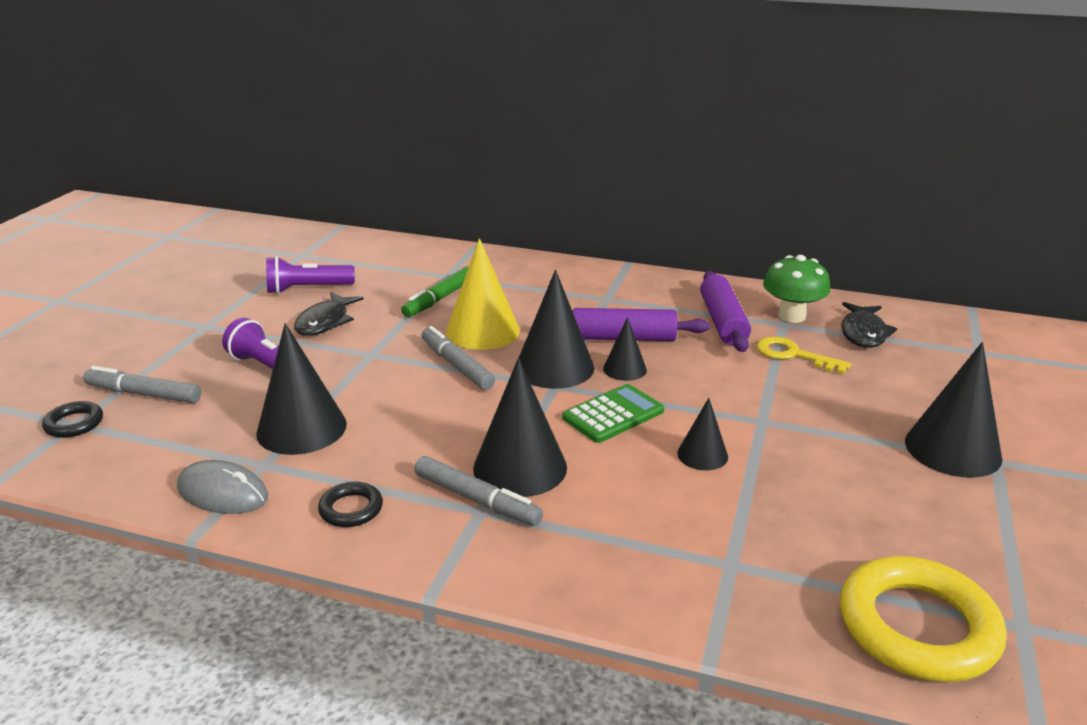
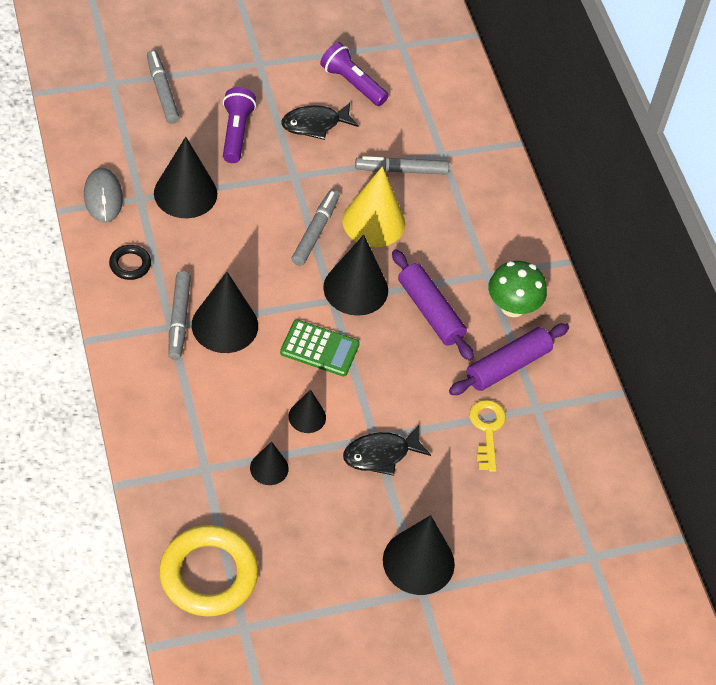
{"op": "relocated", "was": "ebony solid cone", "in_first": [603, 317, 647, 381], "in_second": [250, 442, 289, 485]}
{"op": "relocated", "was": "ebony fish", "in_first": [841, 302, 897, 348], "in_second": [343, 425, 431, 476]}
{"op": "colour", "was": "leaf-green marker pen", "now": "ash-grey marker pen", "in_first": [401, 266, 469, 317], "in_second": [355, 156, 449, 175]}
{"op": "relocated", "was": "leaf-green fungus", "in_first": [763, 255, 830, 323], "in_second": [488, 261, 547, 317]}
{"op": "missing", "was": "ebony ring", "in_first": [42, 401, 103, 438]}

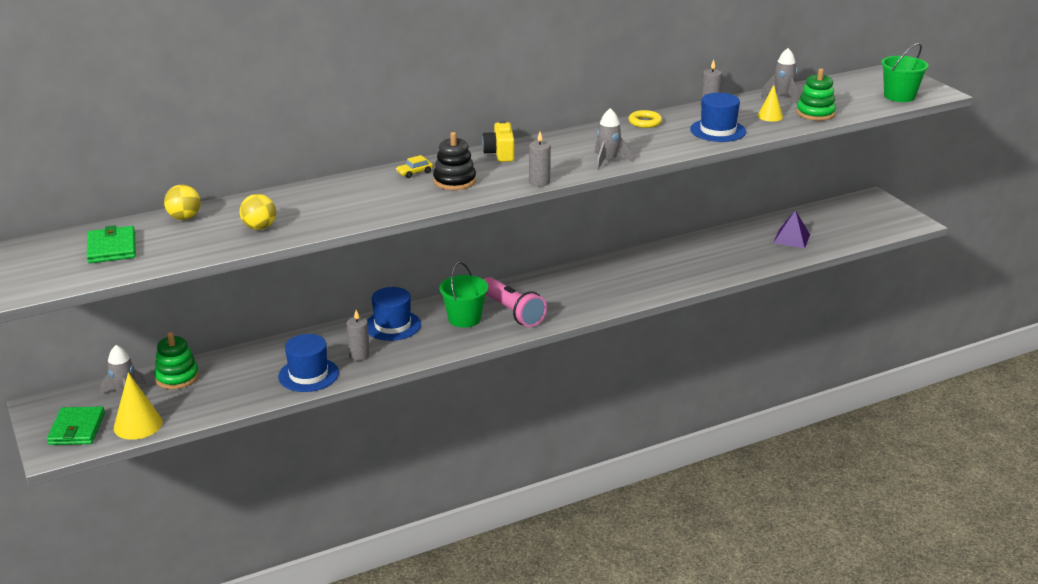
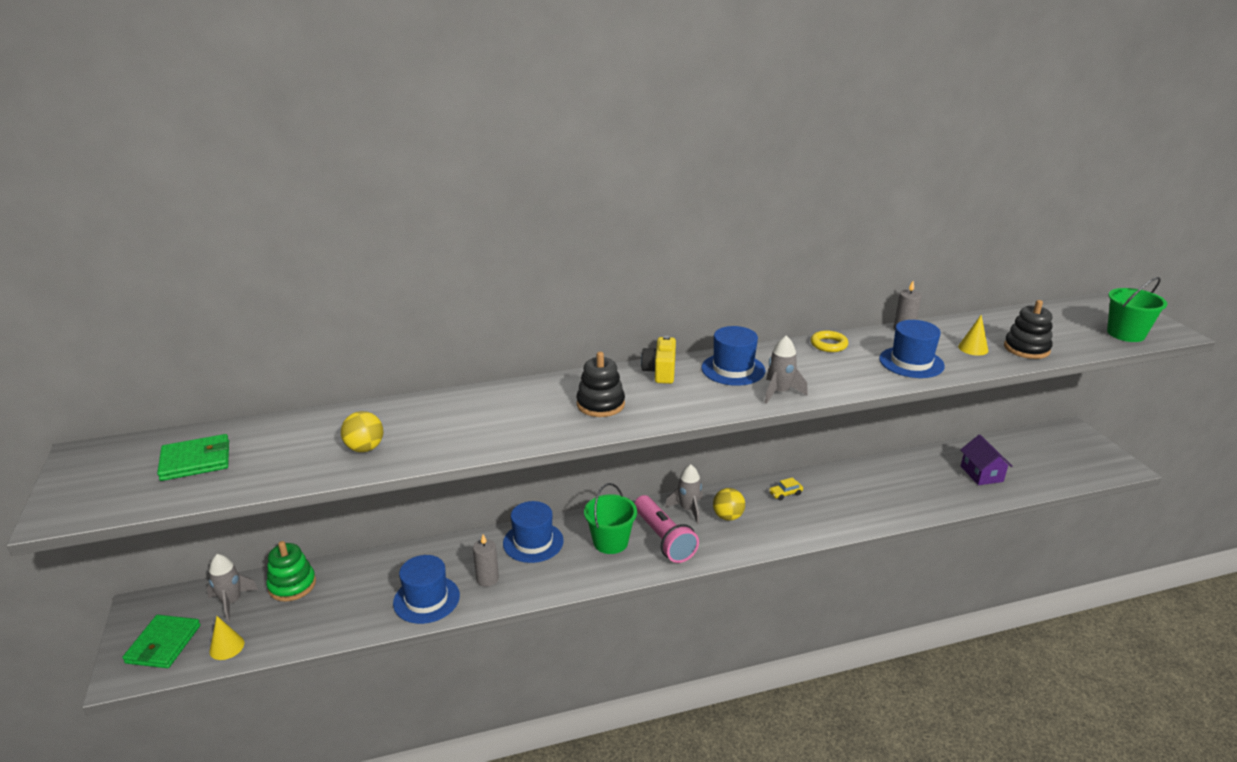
{"op": "spun", "was": "leaf-green card wallet", "in_first": [87, 225, 136, 263], "in_second": [157, 434, 229, 481], "clockwise": 75}
{"op": "size", "was": "yellow solid cone", "in_first": [114, 372, 163, 440], "in_second": [209, 616, 244, 660], "ratio": 0.63}
{"op": "relocated", "was": "ash-grey toy rocket", "in_first": [761, 48, 798, 104], "in_second": [665, 464, 703, 524]}
{"op": "appeared", "now": "royal blue top hat", "in_second": [701, 326, 765, 386]}
{"op": "relocated", "was": "yellow ball", "in_first": [164, 185, 201, 220], "in_second": [713, 488, 745, 521]}
{"op": "relocated", "was": "yellow car", "in_first": [396, 155, 433, 178], "in_second": [769, 477, 803, 501]}
{"op": "exchanged", "was": "royal purple pyramid", "now": "royal purple cottage", "in_first": [773, 210, 810, 248], "in_second": [960, 435, 1013, 485]}
{"op": "colour", "was": "leaf-green stacking rings", "now": "ebony stacking rings", "in_first": [796, 68, 836, 121], "in_second": [1004, 300, 1053, 359]}
{"op": "missing", "was": "ash-grey candle", "in_first": [529, 132, 551, 187]}

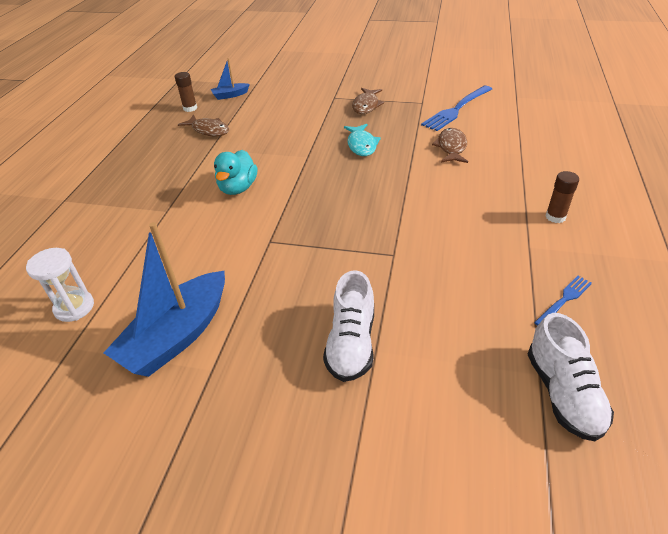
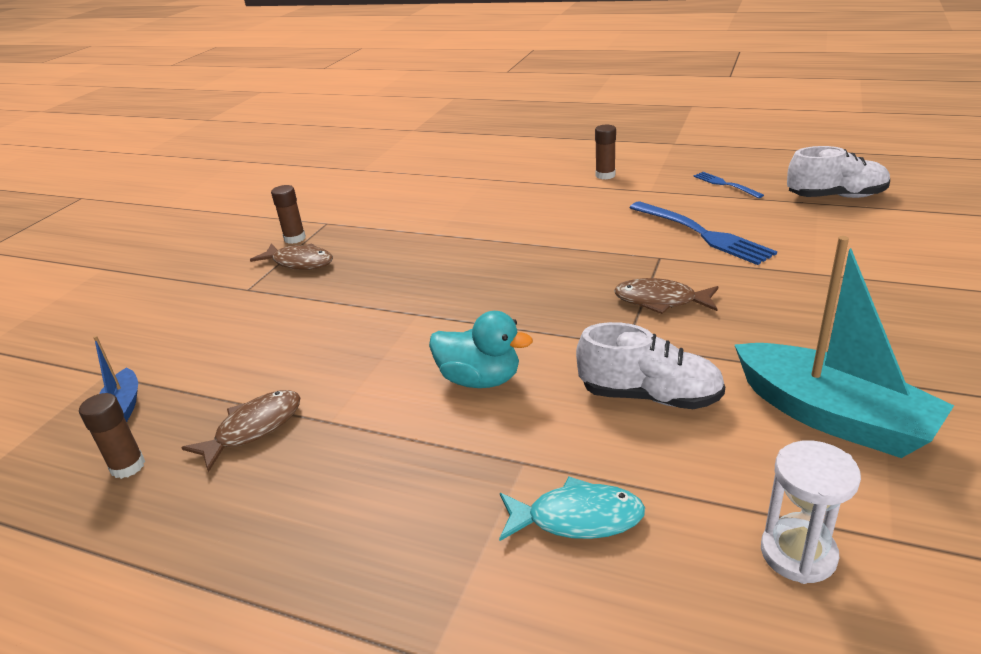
{"op": "appeared", "now": "russet stick of glue", "in_second": [271, 185, 306, 244]}
{"op": "relocated", "was": "aqua fish", "in_first": [344, 124, 381, 156], "in_second": [499, 476, 645, 541]}
{"op": "relocated", "was": "pure white shoe", "in_first": [323, 270, 374, 382], "in_second": [576, 322, 725, 409]}
{"op": "relocated", "was": "russet fish", "in_first": [432, 128, 468, 163], "in_second": [614, 278, 719, 314]}
{"op": "relocated", "was": "royal blue dinner fork", "in_first": [421, 86, 492, 131], "in_second": [629, 201, 777, 265]}
{"op": "colour", "was": "royal blue toy boat", "now": "aqua toy boat", "in_first": [104, 222, 225, 377], "in_second": [734, 236, 954, 458]}

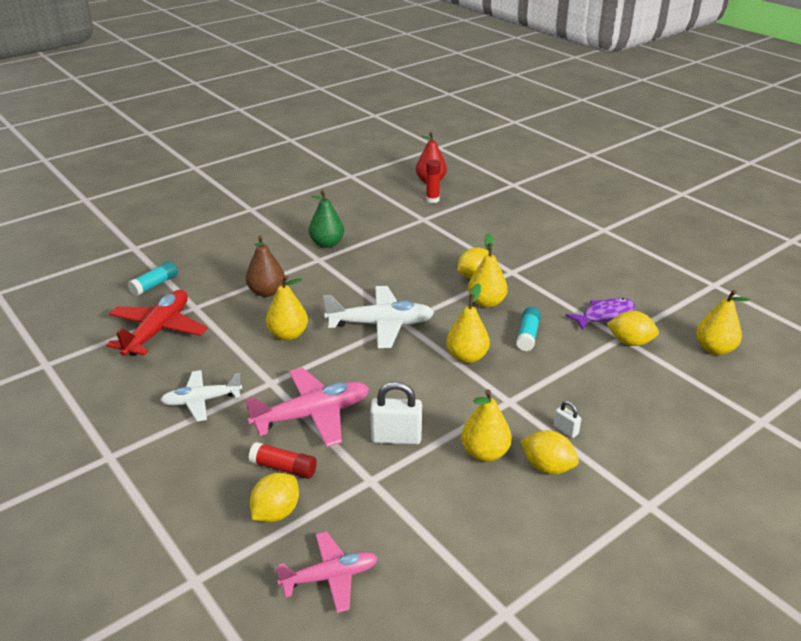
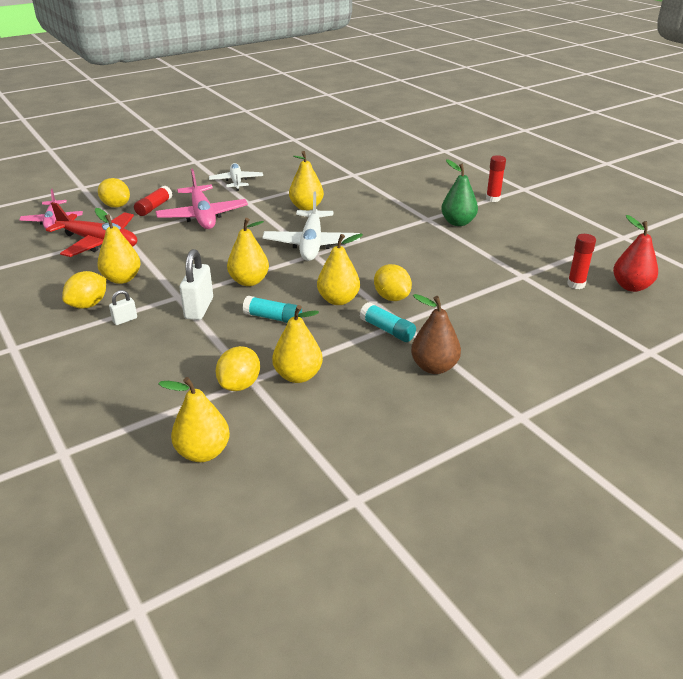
{"op": "relocated", "was": "crimson toy plane", "in_first": [106, 290, 207, 356], "in_second": [46, 202, 137, 257]}
{"op": "relocated", "was": "pure white padlock", "in_first": [370, 381, 422, 444], "in_second": [179, 249, 213, 320]}
{"op": "exchanged", "was": "royal purple fish", "now": "yellow pear fruit", "in_first": [565, 298, 635, 330], "in_second": [272, 305, 323, 383]}
{"op": "relocated", "was": "aqua stick of glue", "in_first": [128, 261, 178, 296], "in_second": [360, 302, 416, 342]}
{"op": "relocated", "was": "russet pear fruit", "in_first": [246, 236, 284, 297], "in_second": [411, 294, 461, 374]}
{"op": "appeared", "now": "crimson stick of glue", "in_second": [486, 155, 506, 202]}

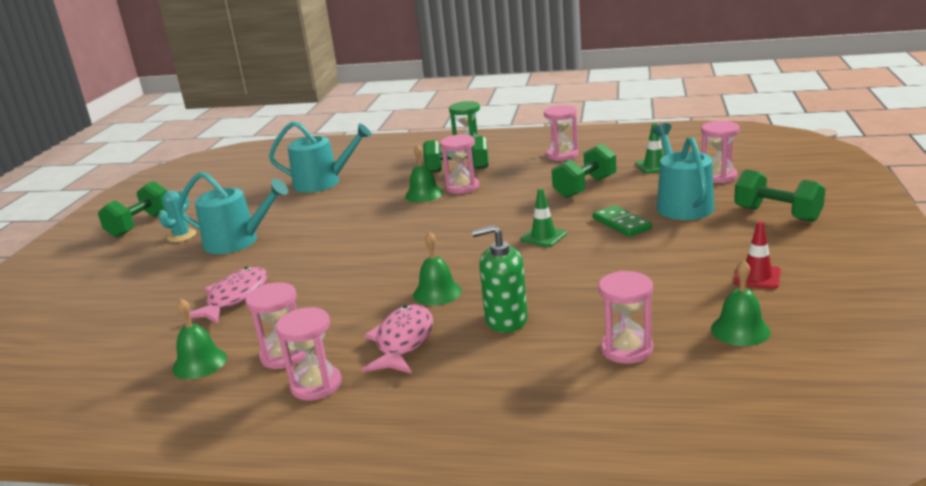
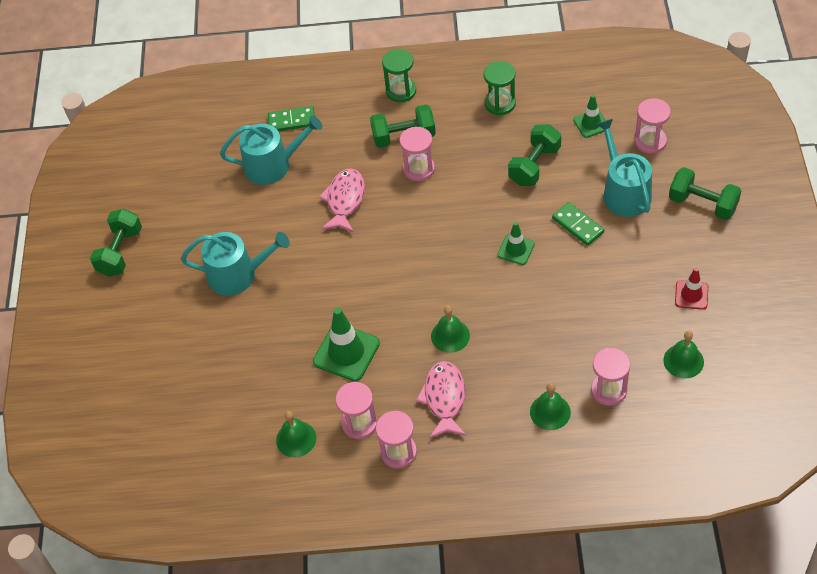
{"op": "appeared", "now": "leaf-green domino", "in_second": [268, 106, 315, 131]}
{"op": "appeared", "now": "leaf-green safety cone", "in_second": [313, 307, 380, 381]}
{"op": "relocated", "was": "pink fish", "in_first": [182, 267, 268, 324], "in_second": [319, 168, 365, 233]}
{"op": "colour", "was": "pink sand timer", "now": "leaf-green sand timer", "in_first": [544, 105, 578, 161], "in_second": [484, 61, 516, 115]}
{"op": "relocated", "was": "leaf-green bell", "in_first": [405, 144, 443, 202], "in_second": [530, 383, 571, 430]}
{"op": "missing", "was": "aqua cactus", "in_first": [158, 190, 196, 242]}
{"op": "missing", "was": "leaf-green soap pump", "in_first": [472, 225, 528, 333]}

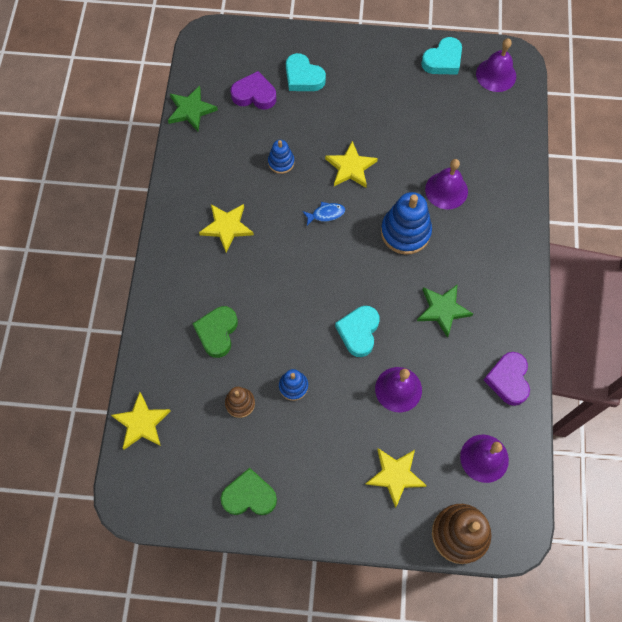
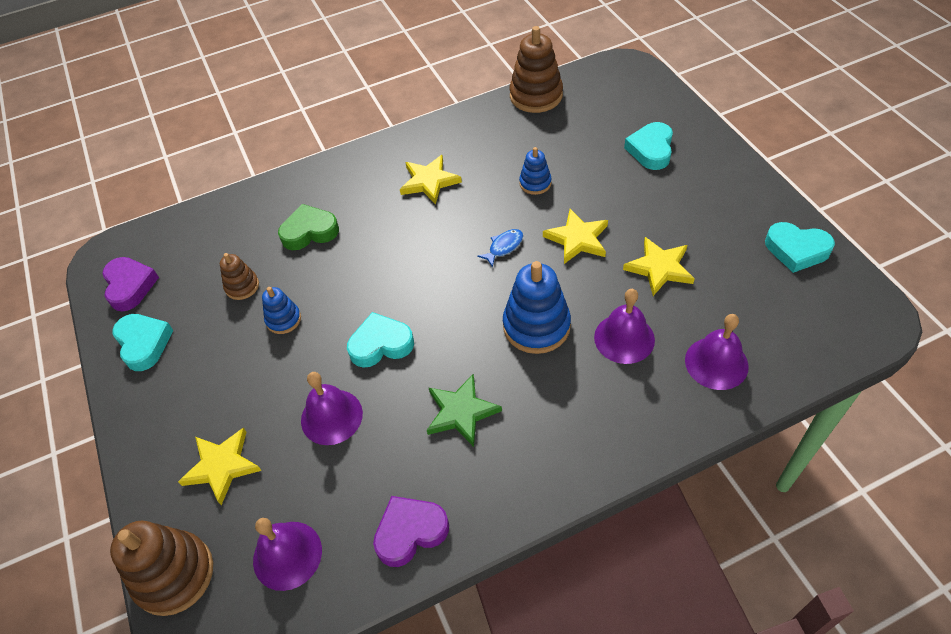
{"op": "relocated", "was": "royal purple heart shape", "in_first": [231, 71, 276, 109], "in_second": [102, 257, 159, 311]}
{"op": "colour", "was": "leaf-green heart shape", "now": "aqua heart shape", "in_first": [221, 468, 277, 515], "in_second": [112, 314, 173, 371]}
{"op": "spun", "was": "royal blue fish", "in_first": [302, 202, 345, 225], "in_second": [477, 229, 523, 268], "clockwise": -90}
{"op": "exchanged", "was": "leaf-green star shape", "now": "russet stacking rings", "in_first": [168, 85, 218, 131], "in_second": [510, 26, 563, 113]}
{"op": "relocated", "was": "yellow star shape", "in_first": [111, 392, 171, 450], "in_second": [623, 237, 695, 296]}
{"op": "relocated", "was": "royal purple bell", "in_first": [476, 38, 516, 92], "in_second": [685, 314, 749, 390]}

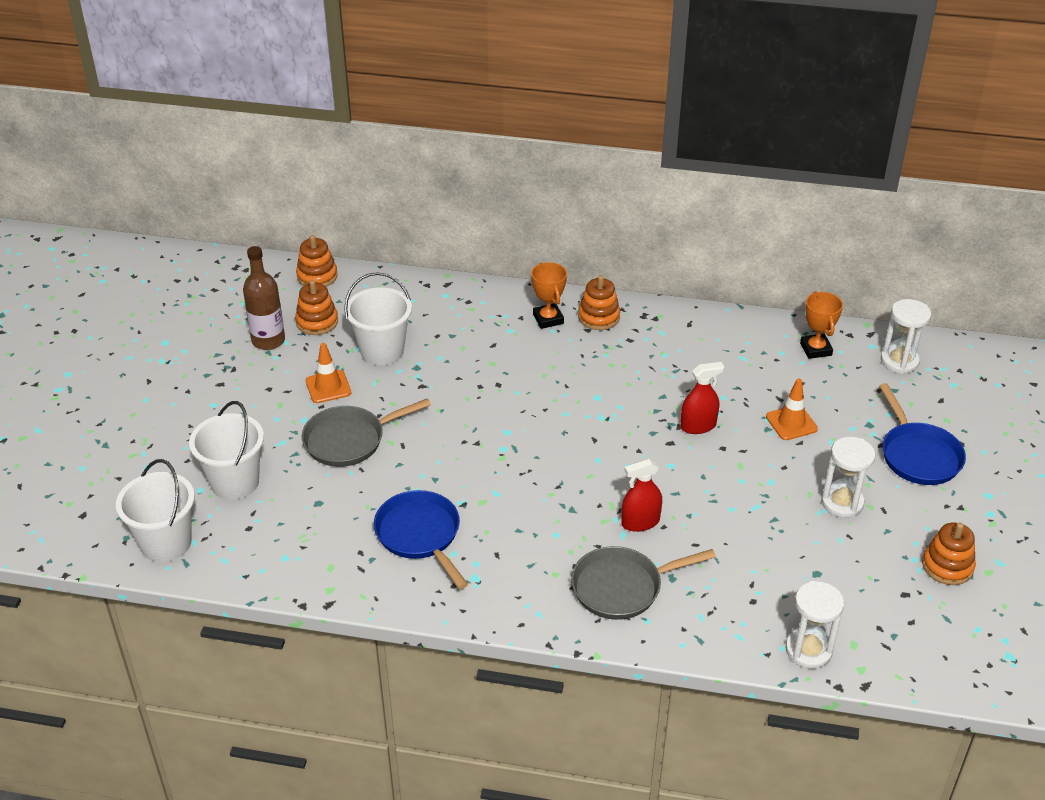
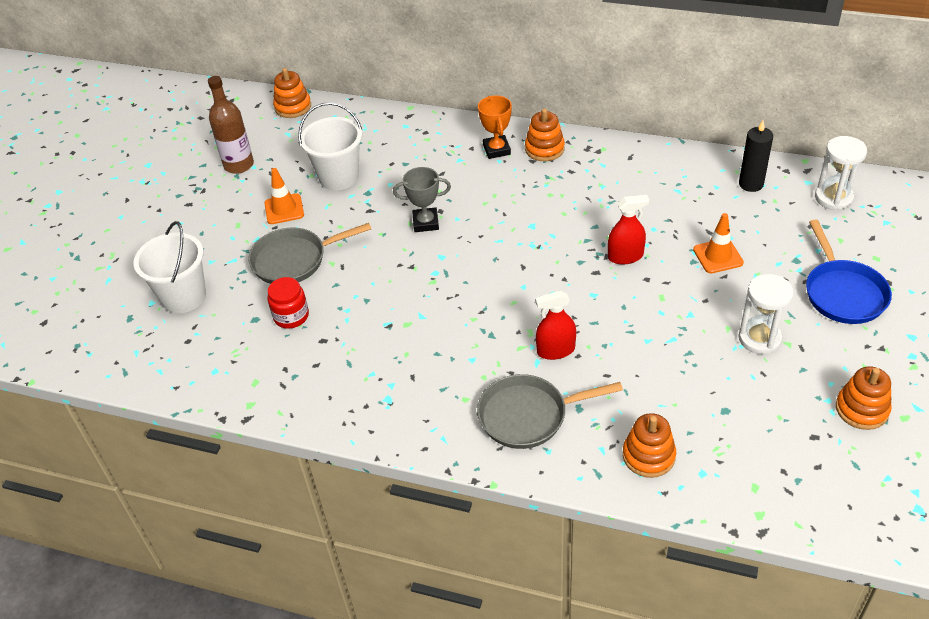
{"op": "appeared", "now": "crimson jam jar", "in_second": [268, 277, 309, 329]}
{"op": "appeared", "now": "ash-grey award cup", "in_second": [393, 167, 451, 232]}
{"op": "relocated", "was": "orange-coloured stacking rings", "in_first": [295, 280, 338, 335], "in_second": [623, 413, 676, 478]}
{"op": "exchanged", "was": "orange-coloured award cup", "now": "ebony candle", "in_first": [800, 291, 843, 359], "in_second": [739, 121, 773, 192]}
{"op": "missing", "was": "pure white sand bucket", "in_first": [116, 459, 195, 562]}
{"op": "missing", "was": "royal blue pan", "in_first": [374, 490, 468, 589]}
{"op": "missing", "was": "pure white sand timer", "in_first": [785, 581, 844, 669]}

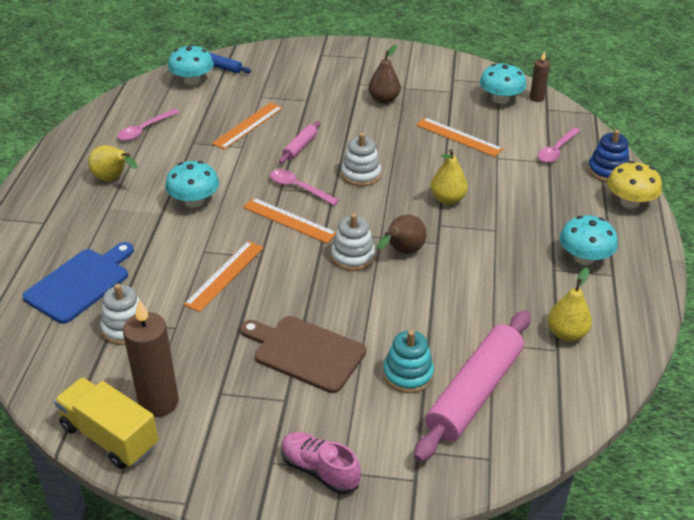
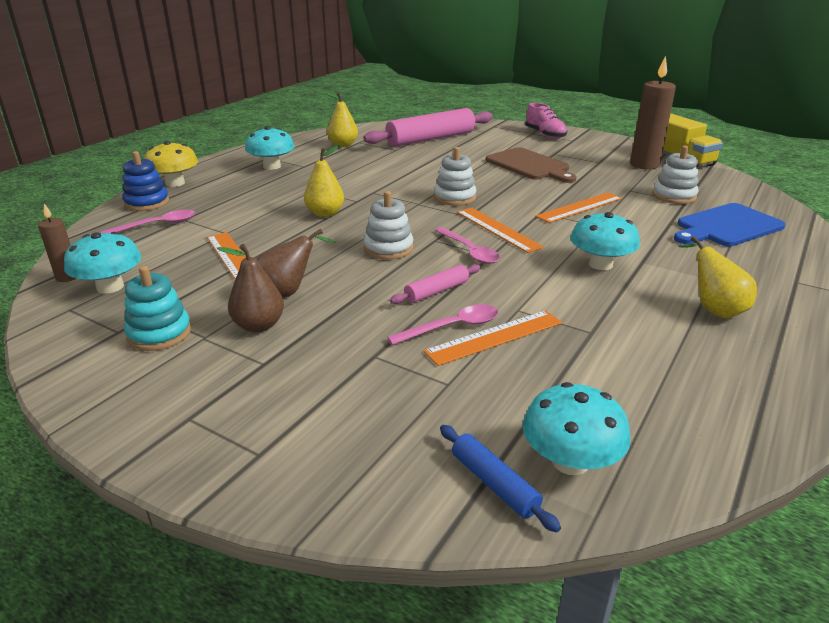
{"op": "relocated", "was": "aqua stacking rings", "in_first": [383, 330, 434, 393], "in_second": [124, 266, 191, 351]}
{"op": "relocated", "was": "russet pear fruit", "in_first": [377, 215, 427, 254], "in_second": [256, 229, 336, 298]}
{"op": "relocated", "was": "pink teaspoon", "in_first": [117, 109, 179, 141], "in_second": [387, 304, 499, 345]}

